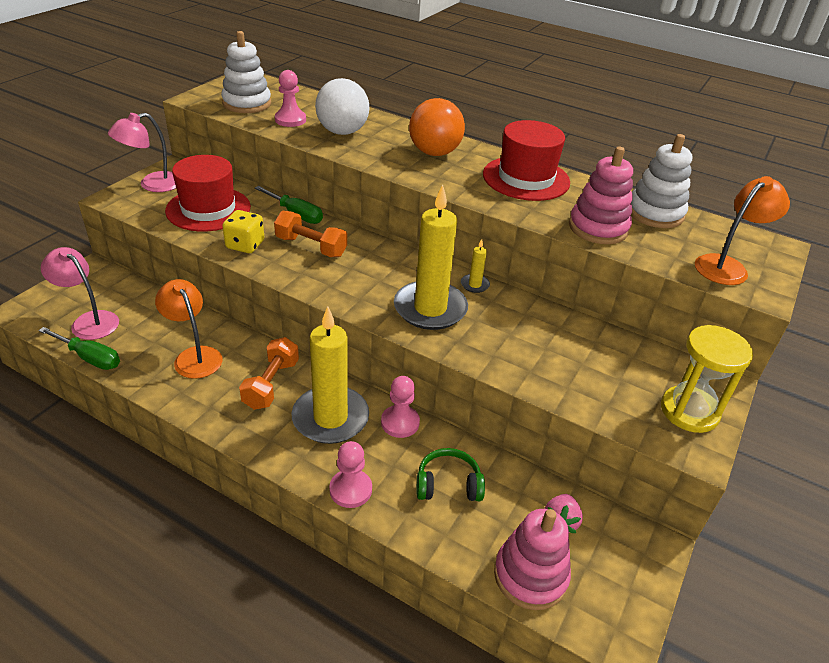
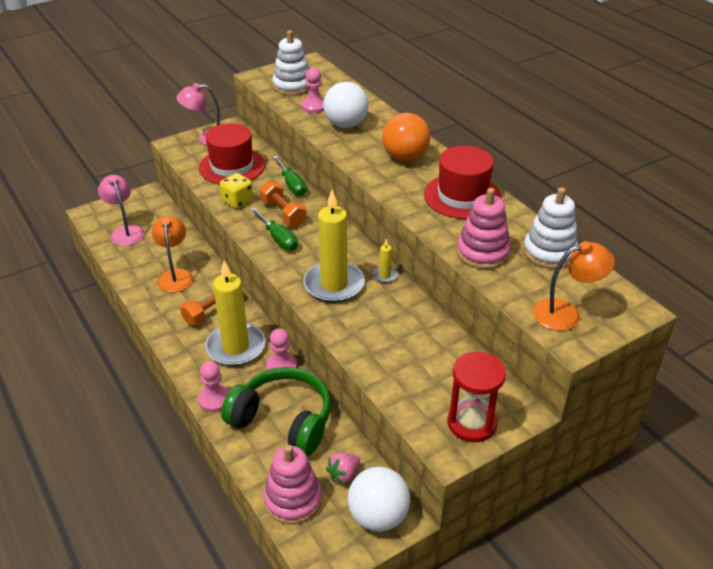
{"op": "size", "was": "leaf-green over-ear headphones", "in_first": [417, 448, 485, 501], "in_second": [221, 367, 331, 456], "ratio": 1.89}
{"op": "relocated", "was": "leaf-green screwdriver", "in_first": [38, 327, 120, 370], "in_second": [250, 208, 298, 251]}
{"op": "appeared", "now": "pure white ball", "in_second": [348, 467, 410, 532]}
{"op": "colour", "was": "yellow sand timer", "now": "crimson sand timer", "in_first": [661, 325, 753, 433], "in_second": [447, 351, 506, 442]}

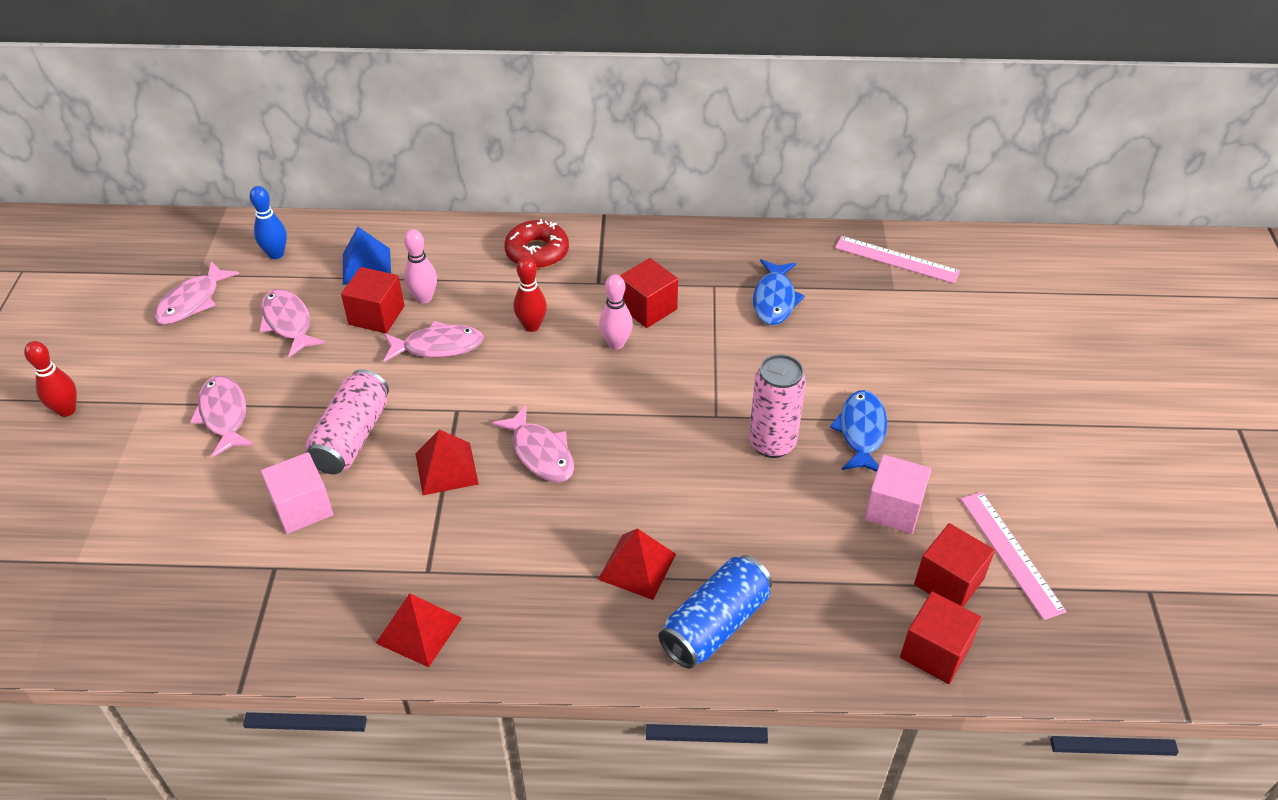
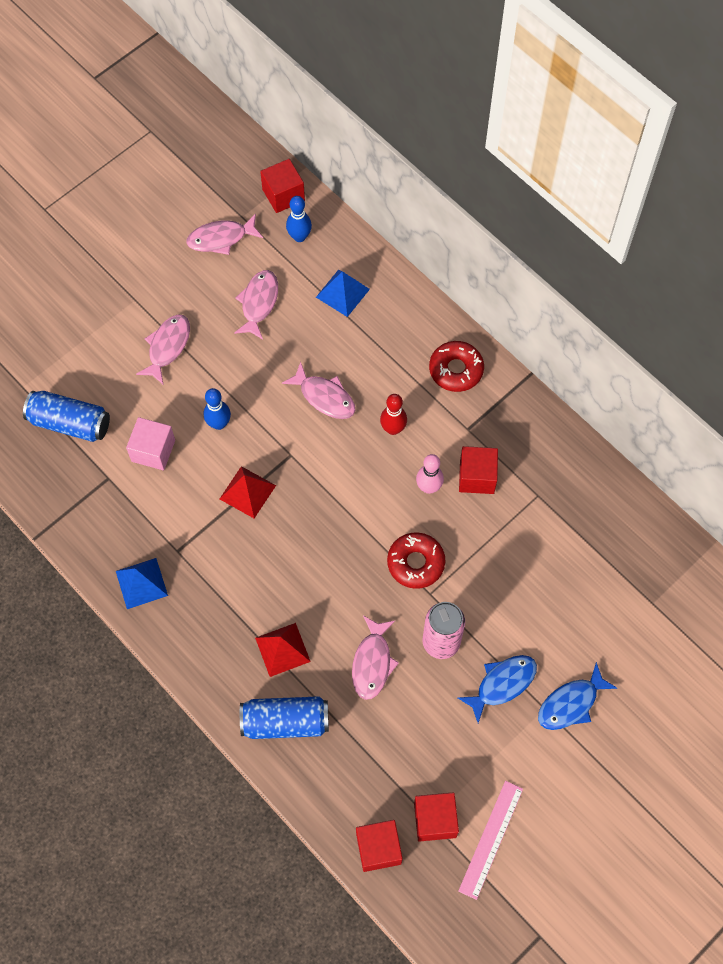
{"op": "appeared", "now": "royal blue tin", "in_second": [23, 391, 110, 442]}
{"op": "colour", "was": "crimson pyramid", "now": "royal blue pyramid", "in_first": [376, 593, 462, 667], "in_second": [116, 558, 168, 609]}
{"op": "exchanged", "was": "pink tin", "now": "royal blue tenpin", "in_first": [305, 369, 389, 474], "in_second": [204, 388, 231, 430]}
{"op": "relocated", "was": "crimson solid cube", "in_first": [341, 267, 405, 333], "in_second": [260, 159, 305, 213]}
{"op": "relocated", "was": "pink fish", "in_first": [492, 405, 574, 483], "in_second": [352, 616, 399, 700]}
{"op": "appeared", "now": "crimson donut", "in_second": [387, 532, 445, 589]}
{"op": "relocated", "was": "royal blue fish", "in_first": [753, 259, 805, 325], "in_second": [538, 662, 617, 730]}
{"op": "missing", "was": "crimson tenpin", "in_first": [24, 341, 77, 417]}
{"op": "missing", "was": "pink tenpin", "in_first": [404, 229, 437, 303]}
{"op": "missing", "was": "pink ruler", "in_first": [835, 236, 960, 284]}
{"op": "missing", "was": "pink solid cube", "in_first": [864, 455, 931, 534]}

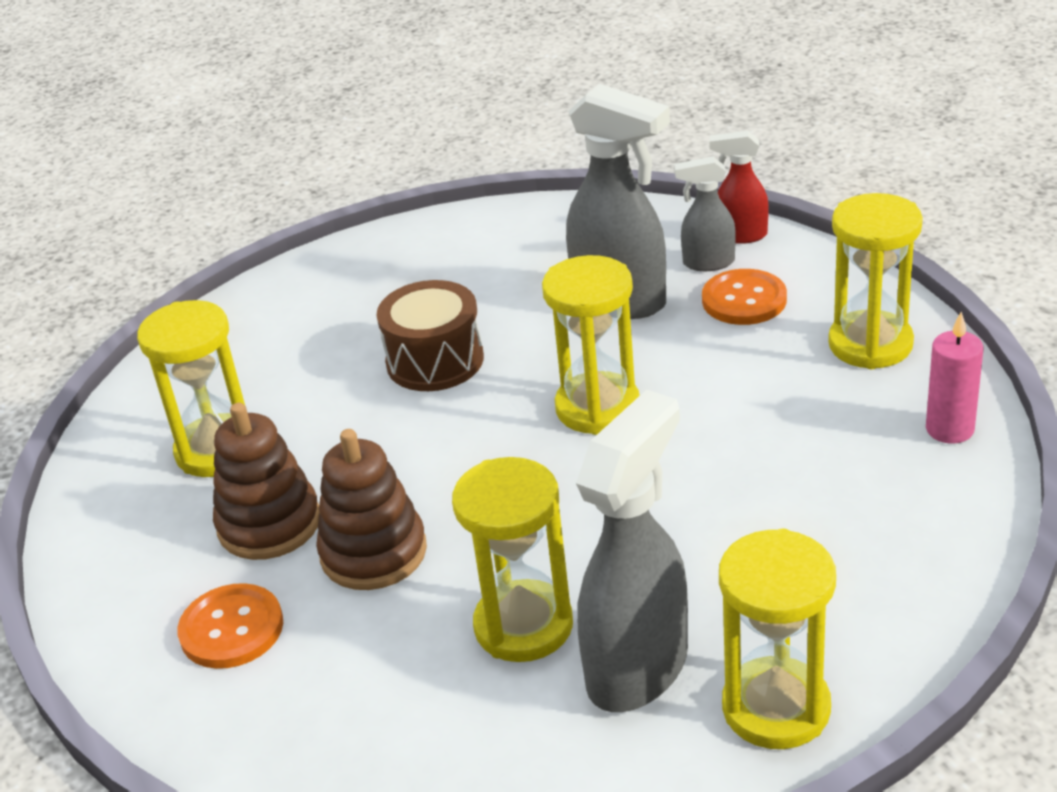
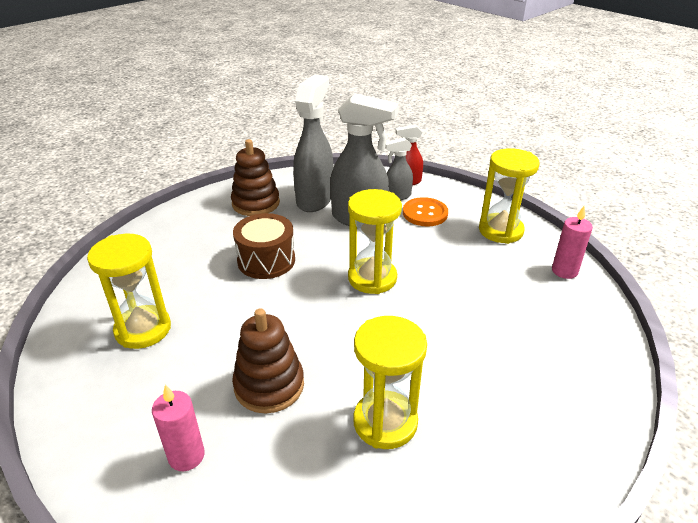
{"op": "exchanged", "was": "orange-coloured sewing button", "now": "pink candle", "in_first": [177, 583, 283, 669], "in_second": [152, 384, 205, 471]}
{"op": "relocated", "was": "russet stacking rings", "in_first": [213, 403, 320, 560], "in_second": [231, 139, 280, 216]}
{"op": "relocated", "was": "ash-grey spray cleaner", "in_first": [576, 390, 688, 712], "in_second": [293, 74, 334, 212]}
{"op": "missing", "was": "yellow sand timer", "in_first": [719, 529, 836, 749]}

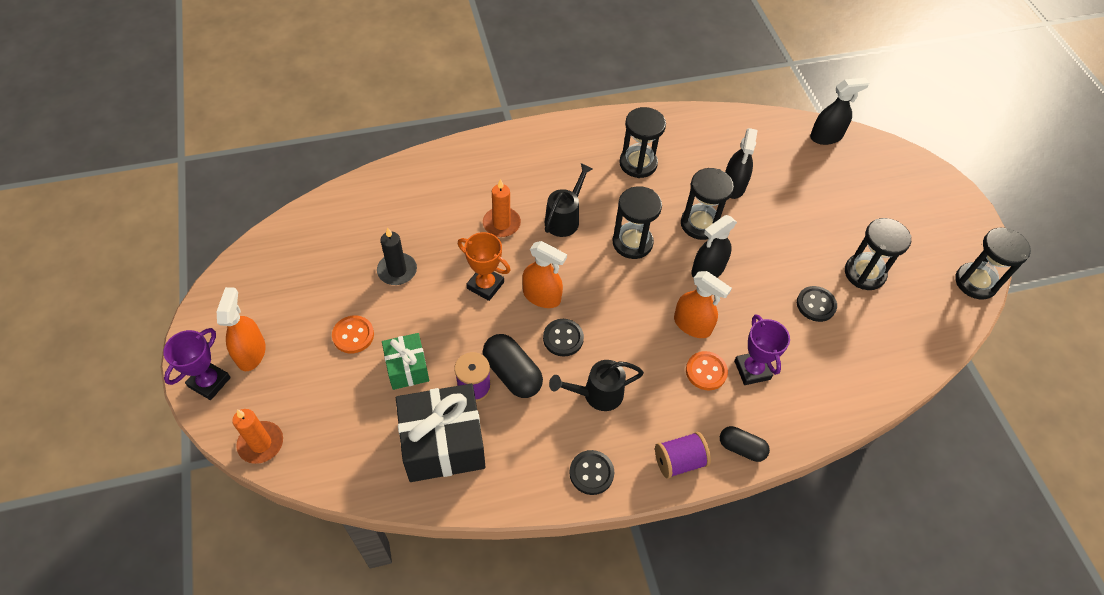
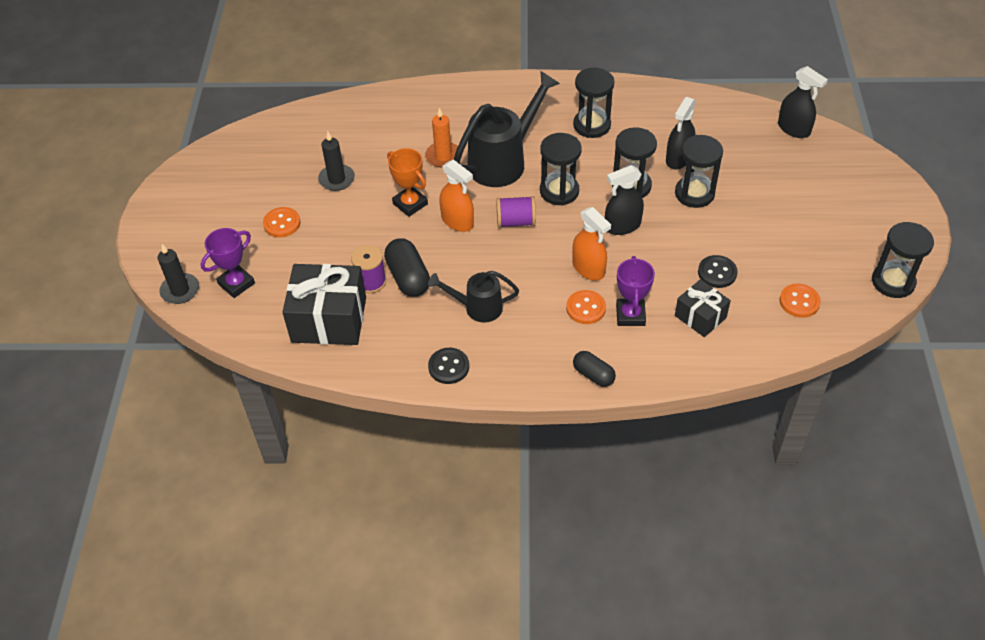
{"op": "colour", "was": "orange-coloured candle", "now": "ebony candle", "in_first": [232, 409, 283, 464], "in_second": [157, 244, 199, 304]}
{"op": "relocated", "was": "royal purple award cup", "in_first": [163, 328, 231, 400], "in_second": [201, 228, 255, 298]}
{"op": "size", "was": "ebony sprinkling can", "in_first": [545, 163, 593, 237], "in_second": [454, 71, 560, 187], "ratio": 1.73}
{"op": "relocated", "was": "royal purple reel of thread", "in_first": [655, 432, 711, 479], "in_second": [496, 196, 536, 228]}
{"op": "relocated", "was": "ebony sand timer", "in_first": [845, 218, 911, 290], "in_second": [675, 135, 723, 208]}
{"op": "appeared", "now": "ebony gift", "in_second": [675, 279, 731, 337]}
{"op": "spun", "was": "ebony spray cleaner", "in_first": [810, 78, 869, 145], "in_second": [778, 66, 828, 138], "clockwise": 45}
{"op": "appeared", "now": "orange-coloured sewing button", "in_second": [779, 284, 821, 318]}
{"op": "missing", "was": "orange-coloured spray cleaner", "in_first": [217, 287, 266, 371]}
{"op": "missing", "was": "leaf-green gift", "in_first": [382, 333, 429, 390]}
{"op": "missing", "was": "ebony sewing button", "in_first": [543, 319, 584, 357]}

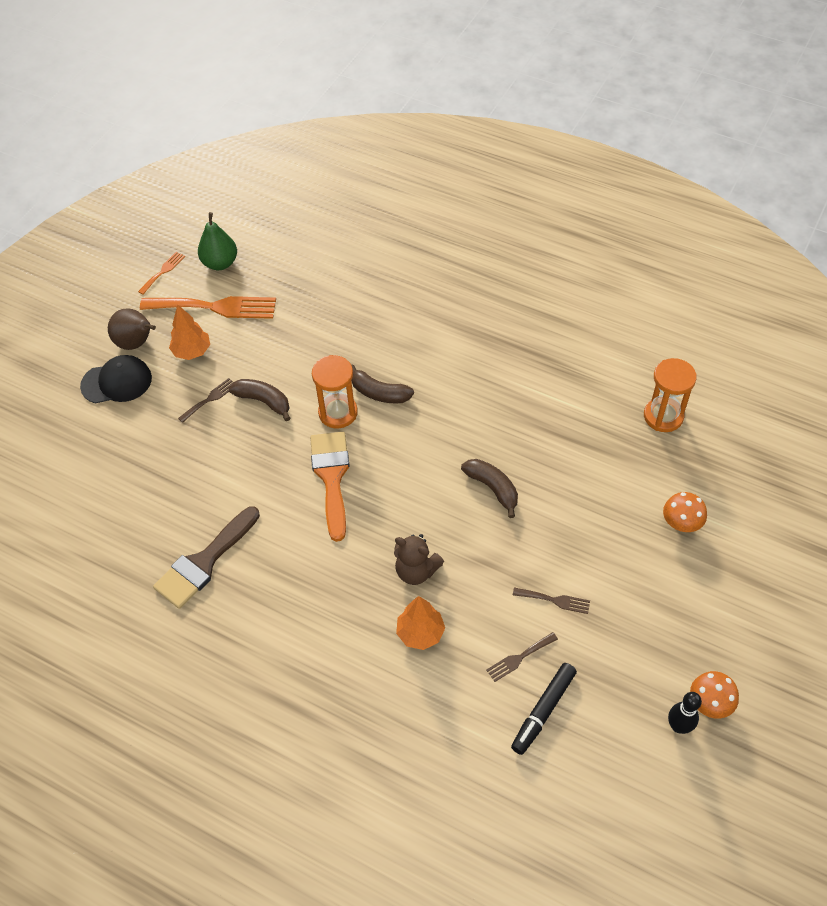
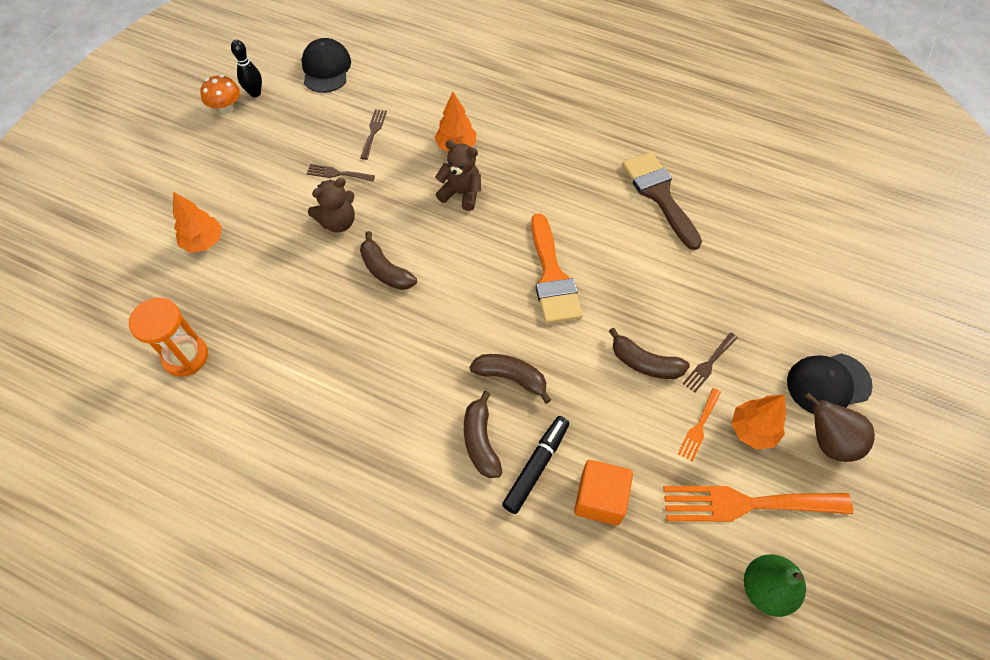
{"op": "exchanged", "was": "orange-coloured fungus", "now": "orange-coloured tree", "in_first": [663, 492, 707, 532], "in_second": [173, 192, 222, 253]}
{"op": "appeared", "now": "ebony peaked cap", "in_second": [302, 38, 351, 93]}
{"op": "appeared", "now": "russet teddy bear", "in_second": [308, 178, 355, 233]}
{"op": "spun", "was": "russet dinner fork", "in_first": [486, 632, 558, 682], "in_second": [360, 109, 387, 160], "clockwise": -45}
{"op": "appeared", "now": "russet banana fruit", "in_second": [464, 391, 502, 478]}
{"op": "relocated", "was": "ebony marker pen", "in_first": [511, 663, 577, 755], "in_second": [502, 416, 569, 514]}
{"op": "appeared", "now": "orange-coloured solid cube", "in_second": [574, 460, 633, 525]}
{"op": "spun", "was": "russet brush", "in_first": [153, 506, 260, 609], "in_second": [622, 152, 702, 250], "clockwise": -60}
{"op": "relocated", "was": "orange-coloured dinner fork", "in_first": [138, 252, 185, 295], "in_second": [678, 388, 721, 461]}
{"op": "missing", "was": "orange-coloured sand timer", "in_first": [312, 355, 358, 428]}

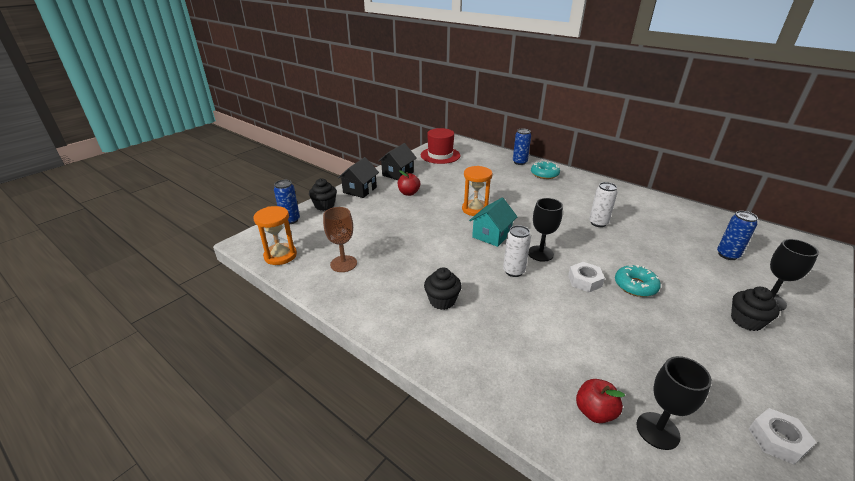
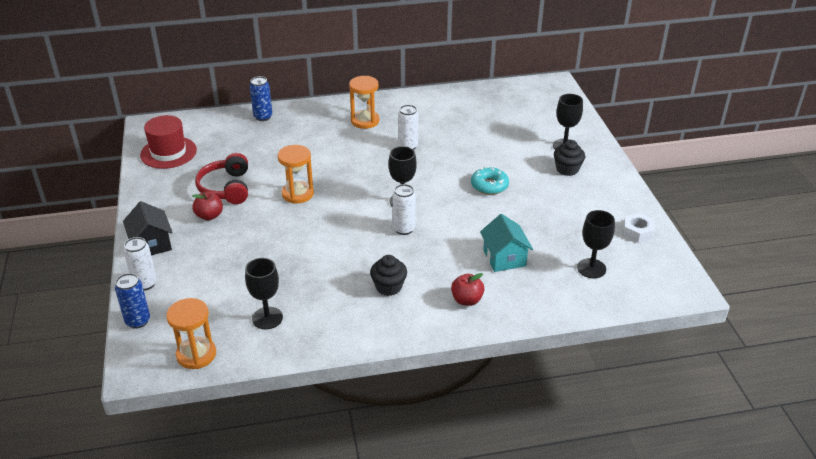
{"op": "exchanged", "was": "ebony muffin", "now": "pure white tin", "in_first": [309, 178, 337, 211], "in_second": [123, 237, 157, 291]}
{"op": "appeared", "now": "crimson over-ear headphones", "in_second": [195, 153, 248, 204]}
{"op": "colour", "was": "russet chalice", "now": "ebony chalice", "in_first": [323, 207, 357, 272], "in_second": [245, 258, 283, 329]}
{"op": "appeared", "now": "orange-coloured sand timer", "in_second": [349, 76, 379, 129]}
{"op": "relocated", "was": "crimson toy apple", "in_first": [576, 379, 625, 423], "in_second": [451, 273, 484, 306]}
{"op": "relocated", "was": "aqua cottage", "in_first": [469, 198, 517, 247], "in_second": [480, 214, 533, 272]}
{"op": "missing", "was": "ebony cottage", "in_first": [378, 143, 417, 180]}
{"op": "missing", "was": "aqua donut", "in_first": [531, 161, 560, 179]}
{"op": "missing", "was": "pure white hexagon nut", "in_first": [568, 262, 605, 292]}
{"op": "missing", "was": "royal blue tin", "in_first": [717, 211, 758, 260]}

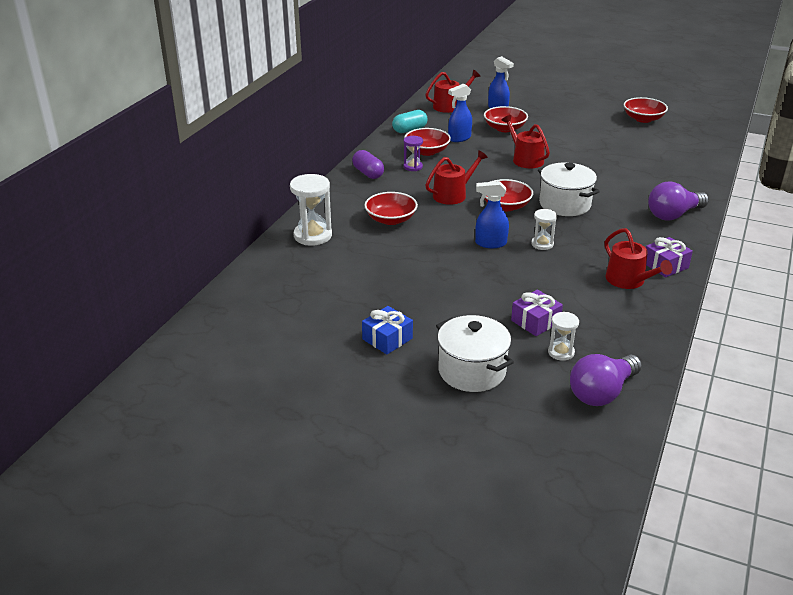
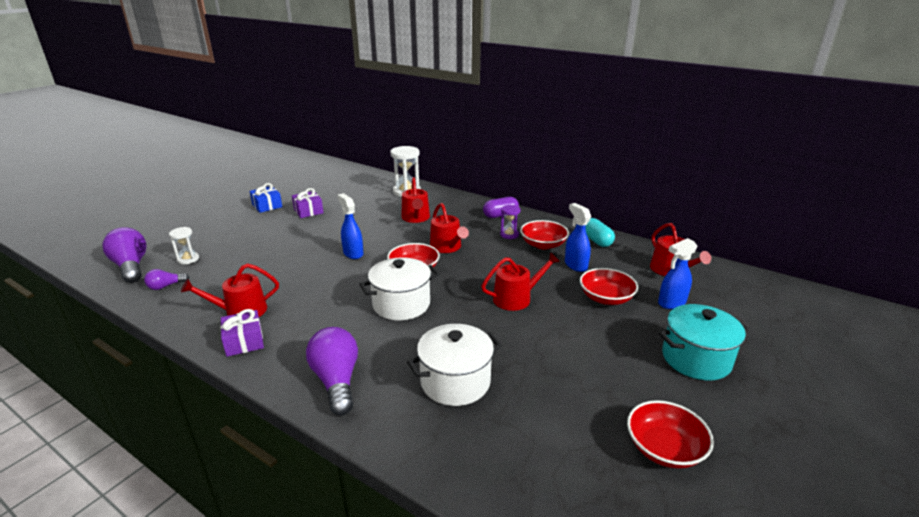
{"op": "appeared", "now": "royal purple bulb", "in_second": [144, 269, 189, 290]}
{"op": "relocated", "was": "royal purple gift", "in_first": [511, 290, 563, 336], "in_second": [292, 188, 324, 218]}
{"op": "spun", "was": "royal blue spray cleaner", "in_first": [475, 181, 509, 248], "in_second": [337, 193, 363, 259], "clockwise": -45}
{"op": "exchanged", "was": "crimson deep dish", "now": "crimson sprinkling can", "in_first": [365, 192, 418, 225], "in_second": [402, 177, 430, 223]}
{"op": "relocated", "was": "pure white cooking pot", "in_first": [436, 315, 514, 392], "in_second": [407, 324, 502, 406]}
{"op": "appeared", "now": "aqua cooking pot", "in_second": [659, 304, 749, 380]}
{"op": "missing", "was": "pure white sand timer", "in_first": [531, 209, 557, 250]}

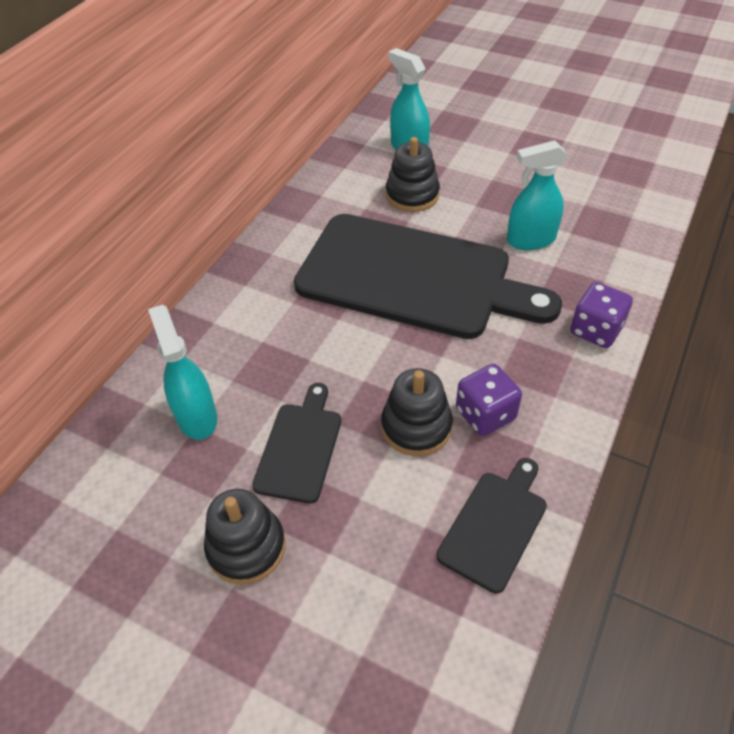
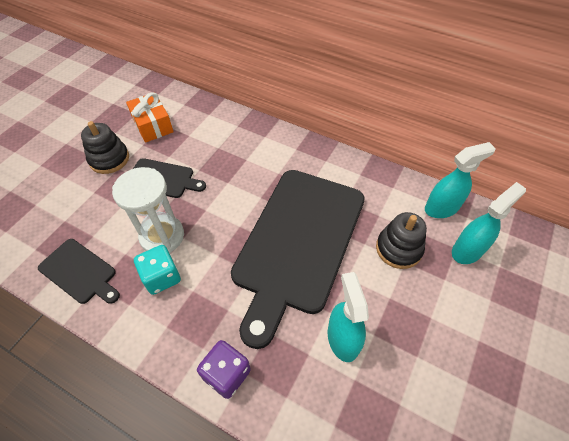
{"op": "exchanged", "was": "ebony stacking rings", "now": "pure white sand timer", "in_first": [381, 368, 453, 456], "in_second": [112, 167, 184, 253]}
{"op": "appeared", "now": "orange-coloured gift", "in_second": [126, 92, 174, 143]}
{"op": "colour", "was": "royal purple dice", "now": "aqua dice", "in_first": [456, 364, 522, 436], "in_second": [134, 245, 181, 295]}
{"op": "relocated", "was": "aqua spray cleaner", "in_first": [148, 305, 217, 440], "in_second": [425, 142, 496, 218]}

